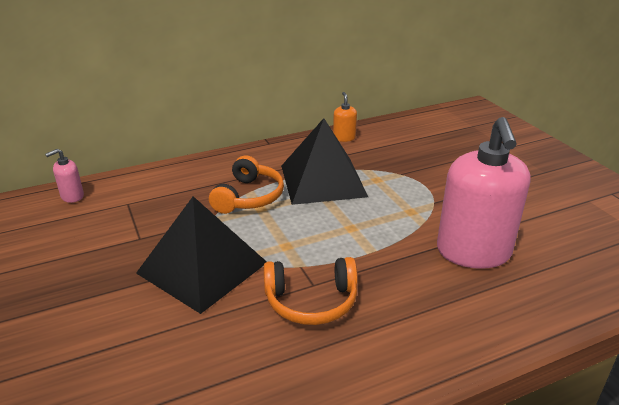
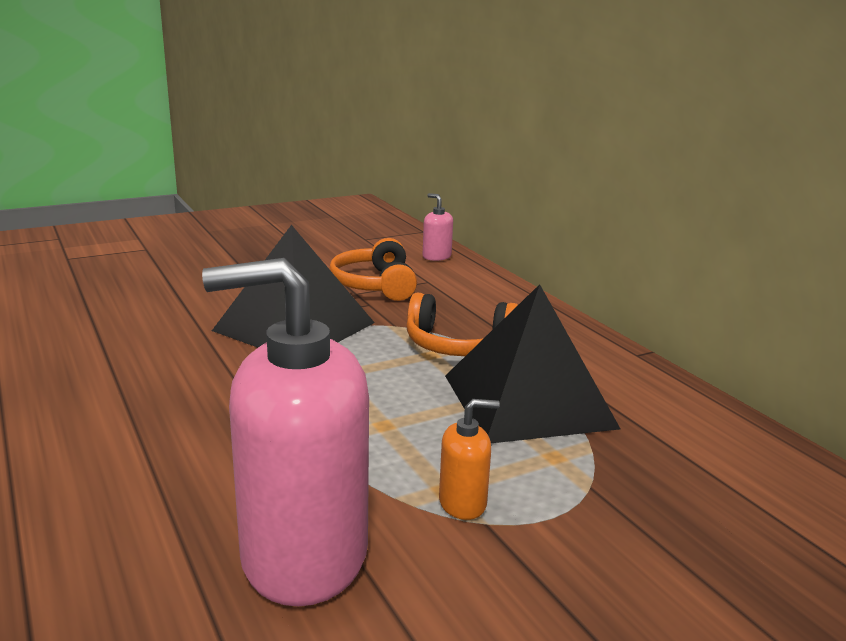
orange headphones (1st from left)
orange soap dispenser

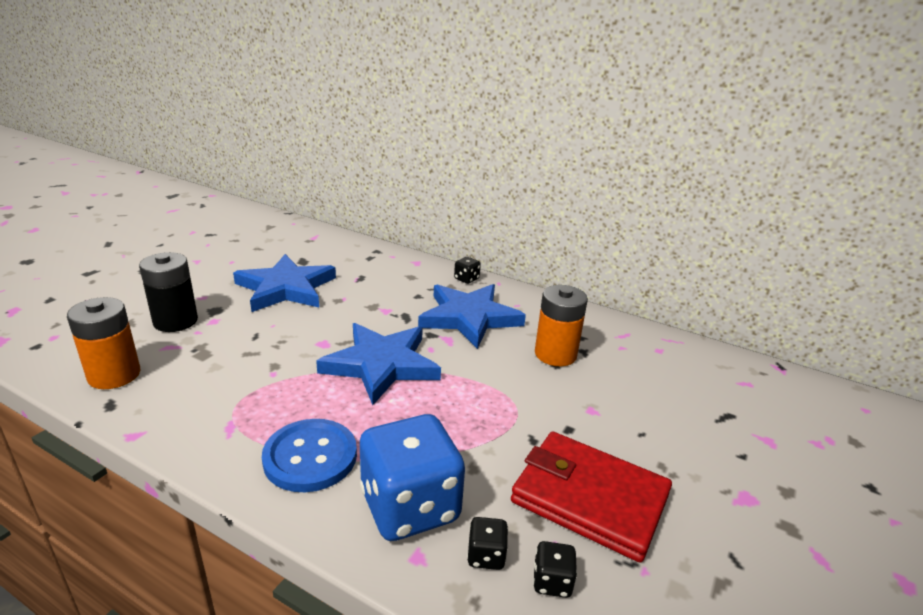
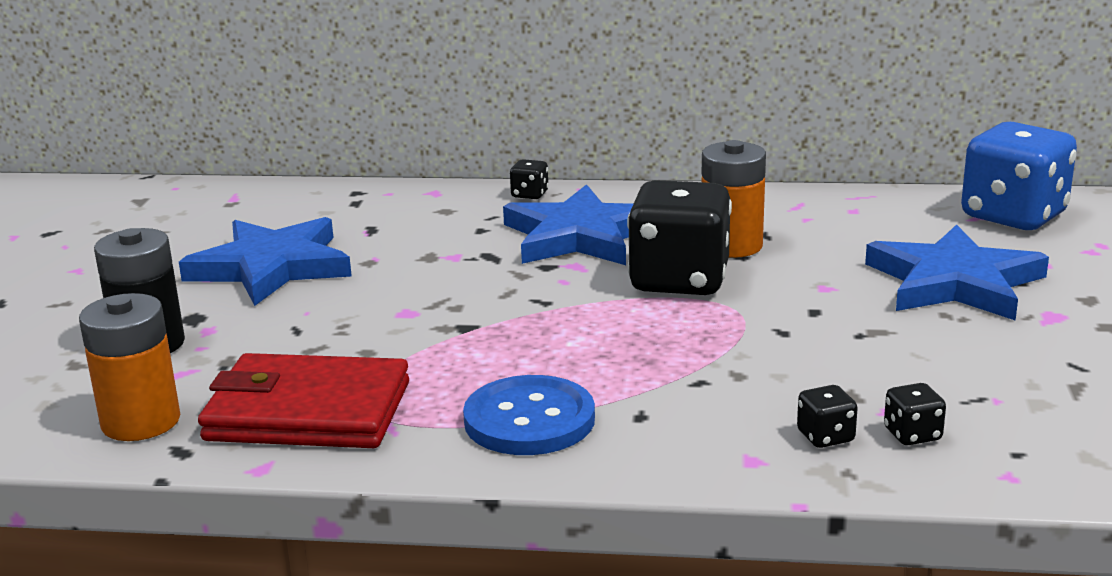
red wallet
black dice (2nd from left)
blue star (3rd from left)
blue dice

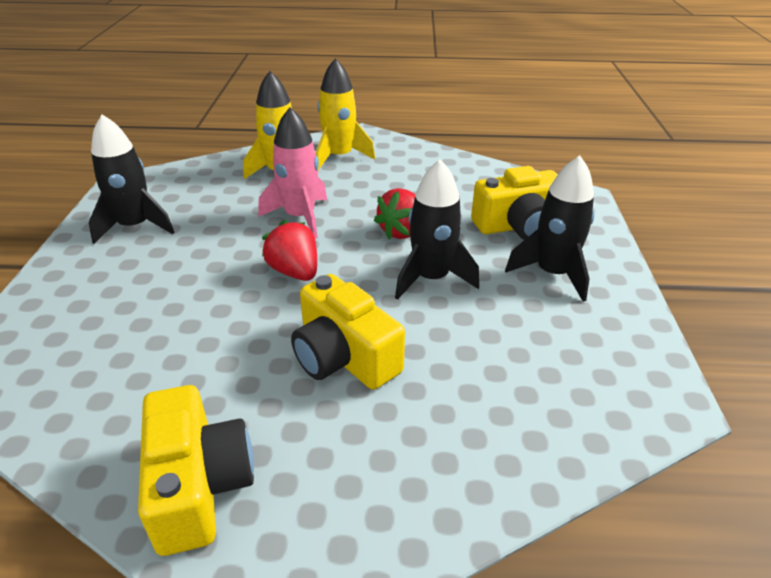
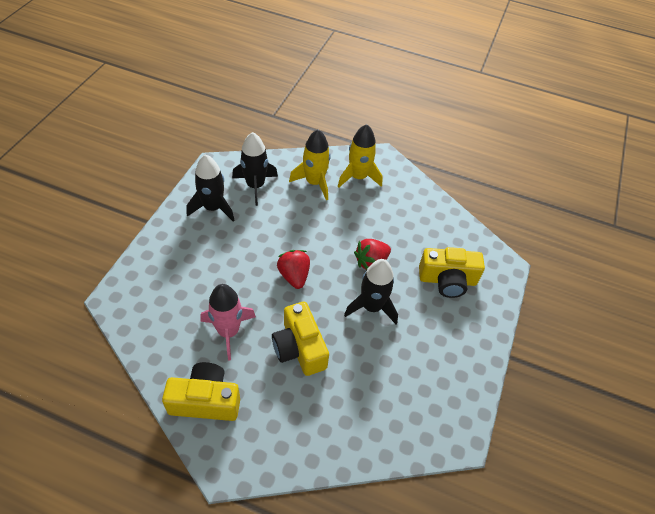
yellow camera (1st from left)
pink rocket
black rocket (2nd from left)

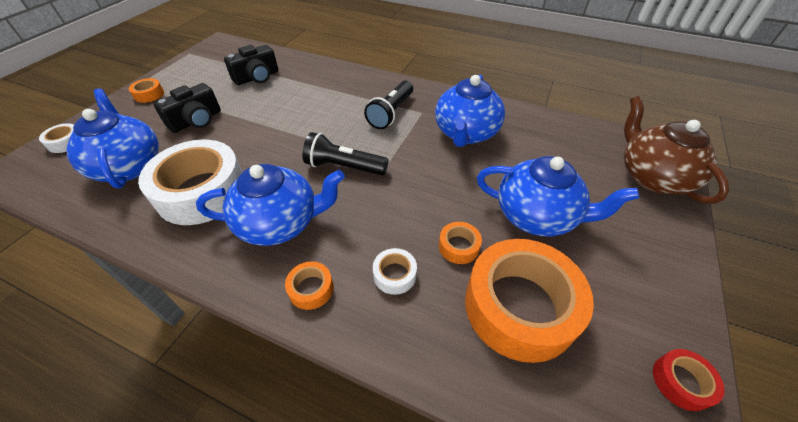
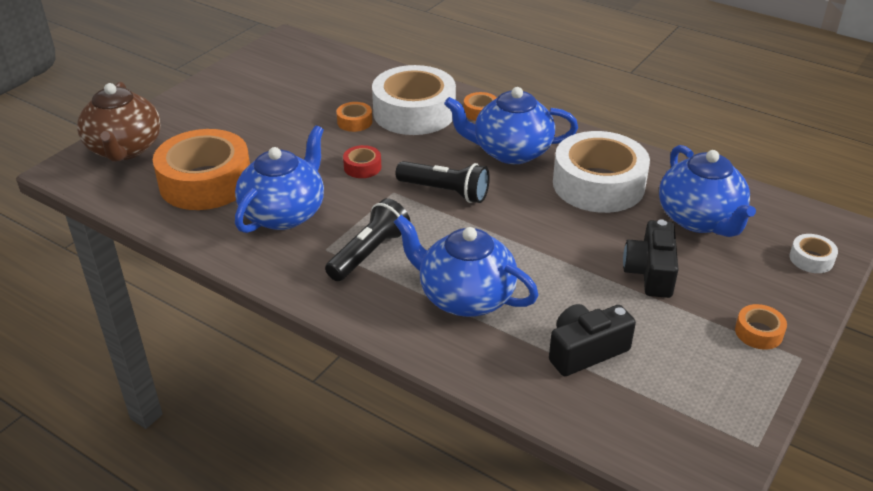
orange tape (1st from left)
red tape
white tape (1st from left)
blue teapot (2nd from left)
black camera (2nd from left)

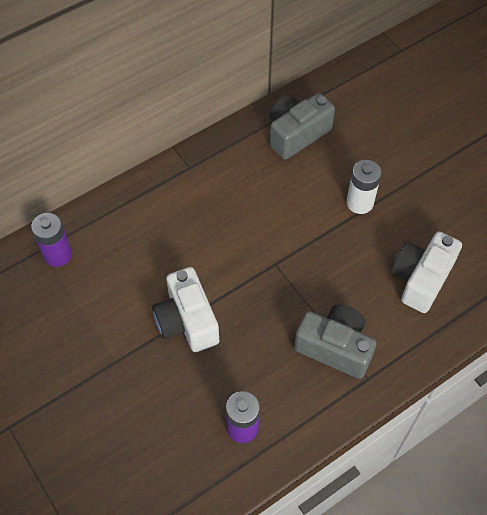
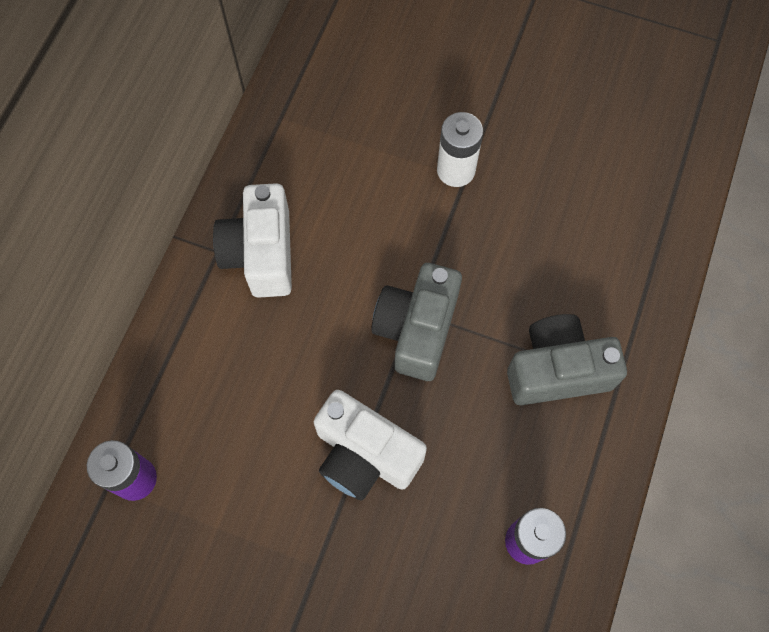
white camera (1st from left)
grey camera (1st from left)

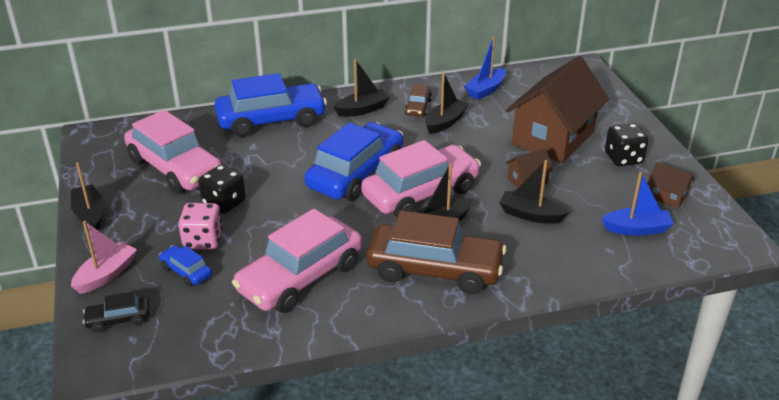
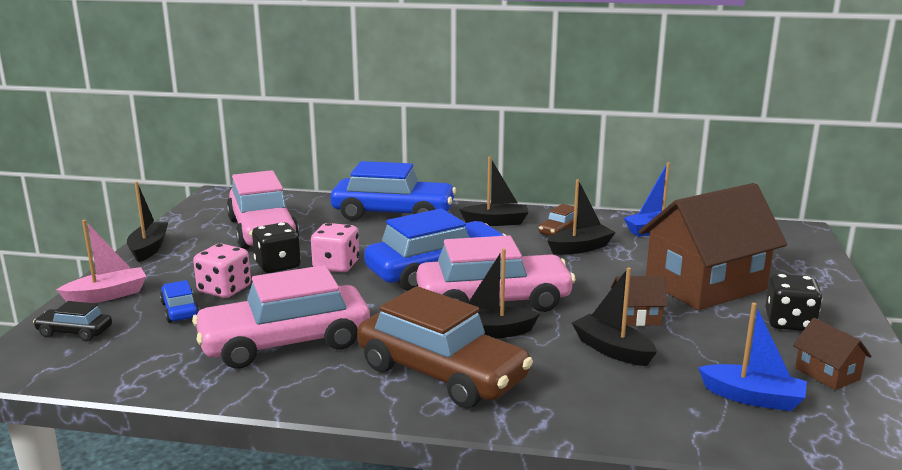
pink dice (2nd from left)

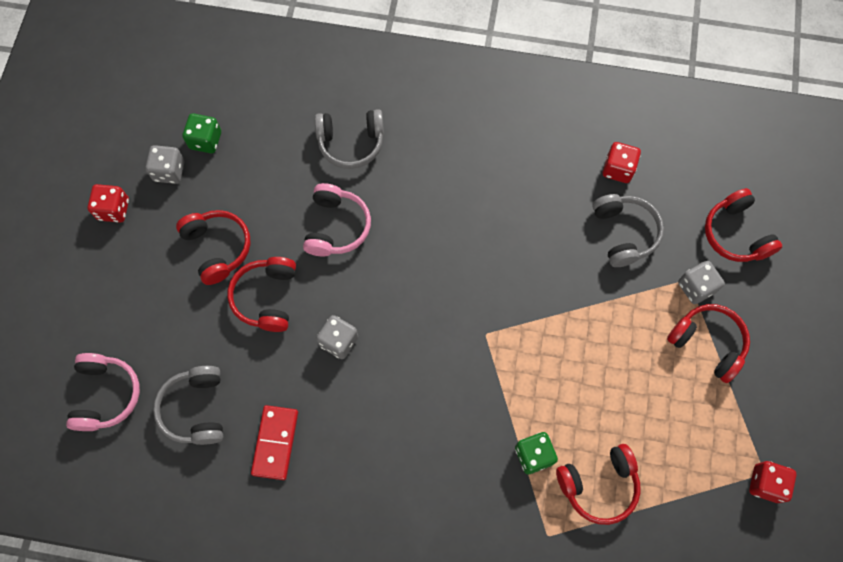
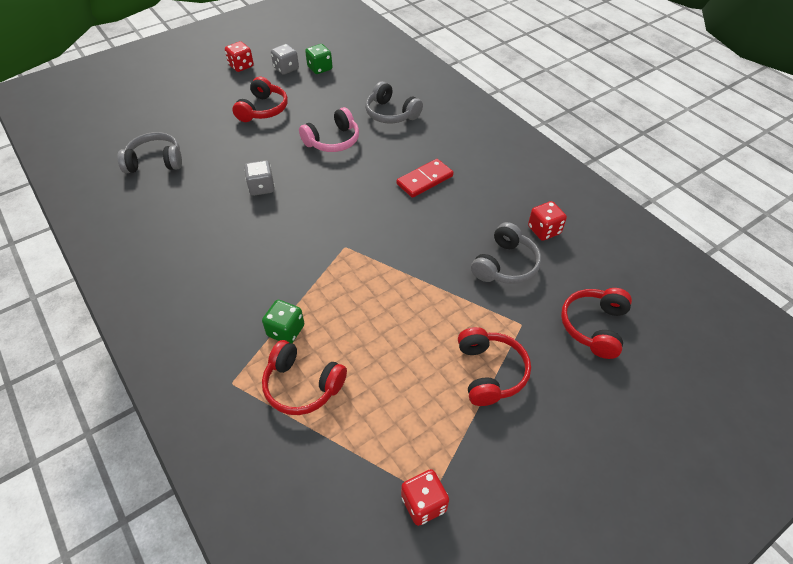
grey headphones (1st from left)
red domino
pink headphones (1st from left in the first image)
red headphones (2nd from left in the first image)
grey dice (3rd from left in the first image)

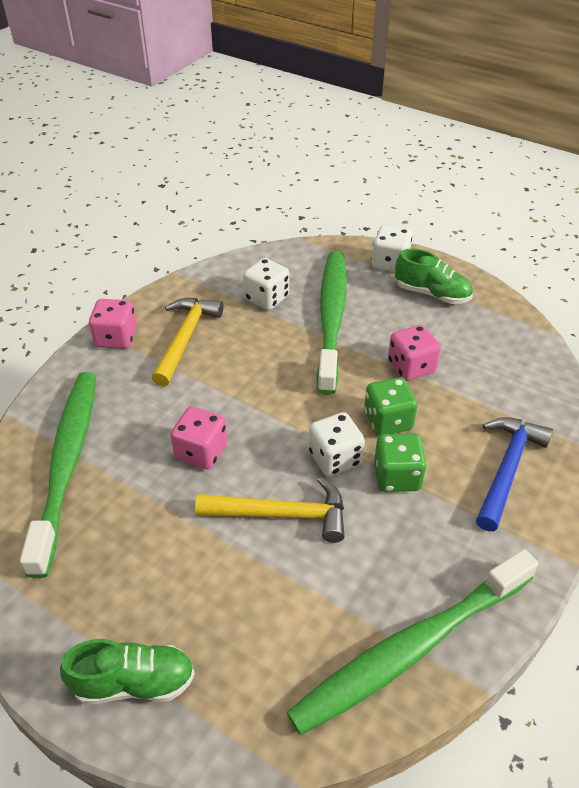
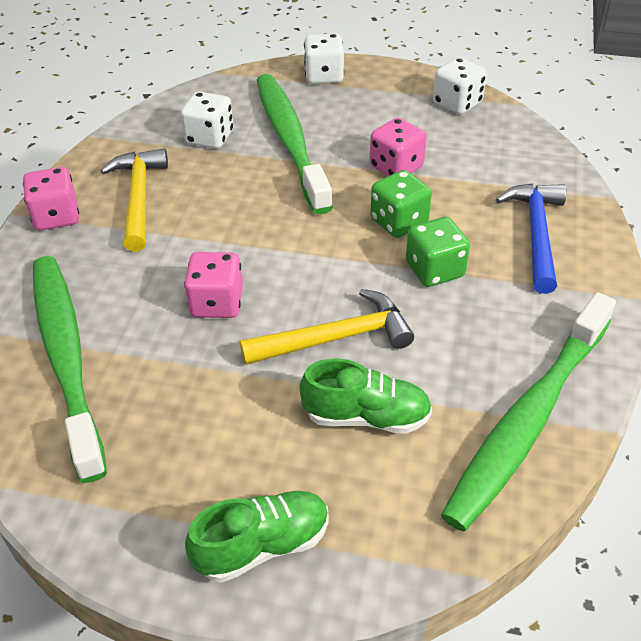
green shoe (2nd from left)
white dice (3rd from left)

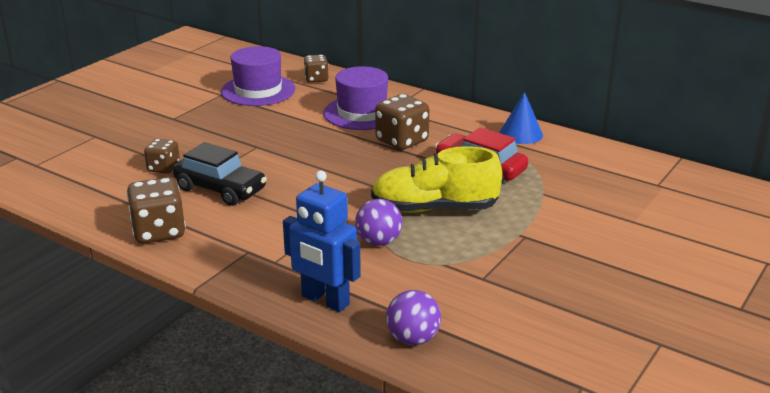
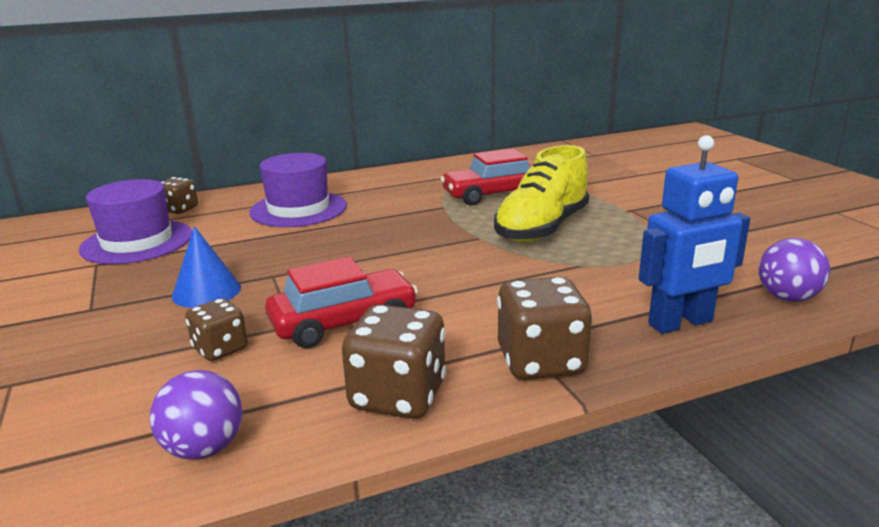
purple ball (1st from left)
blue cone
red car (1st from left)
brown dice (4th from left)

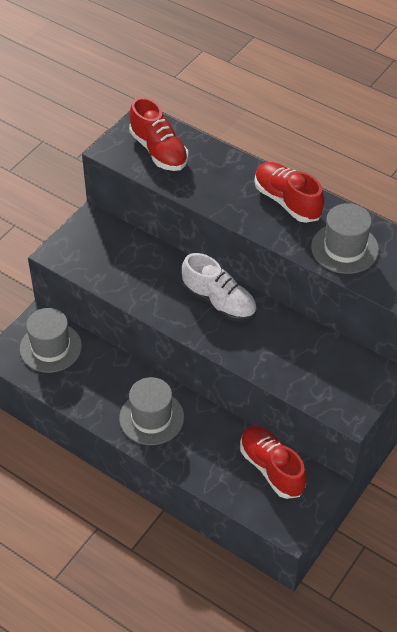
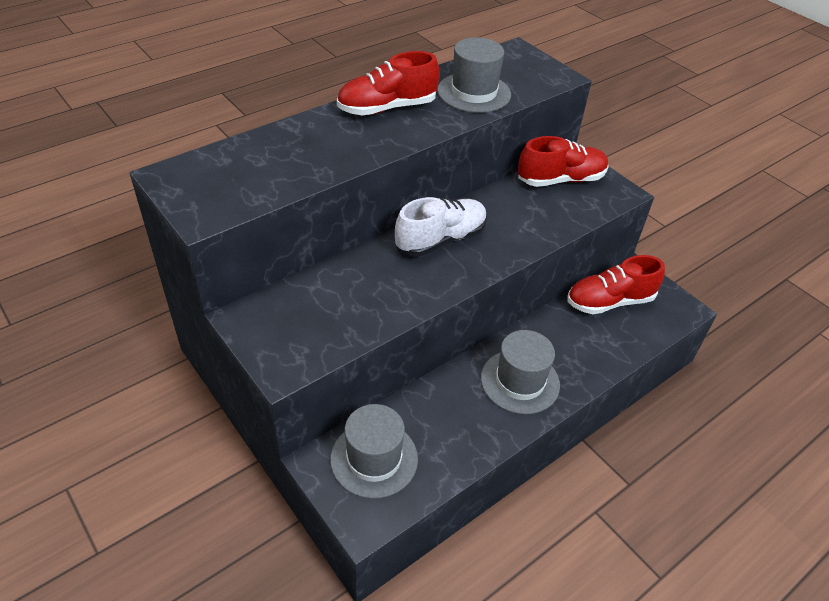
red shoe (2nd from left)

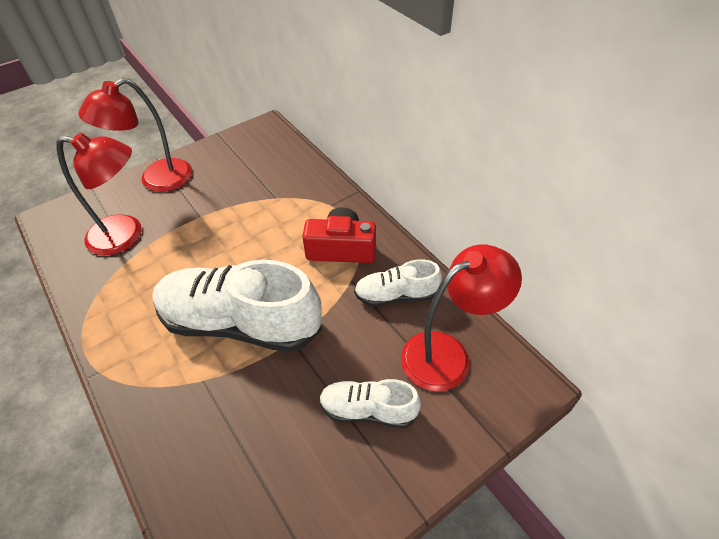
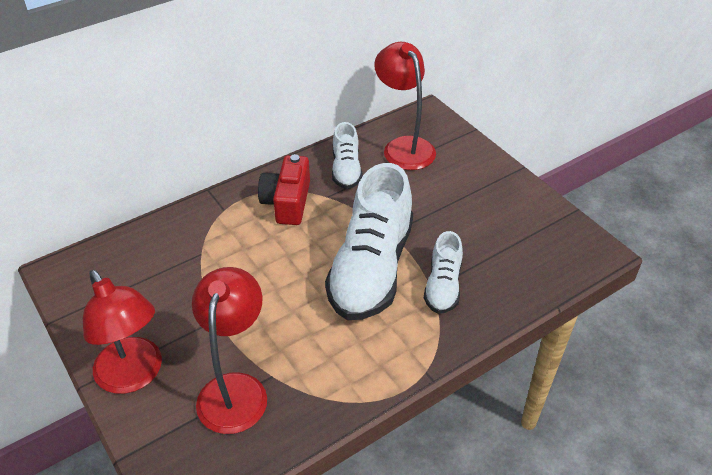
white shoe (3rd from left)

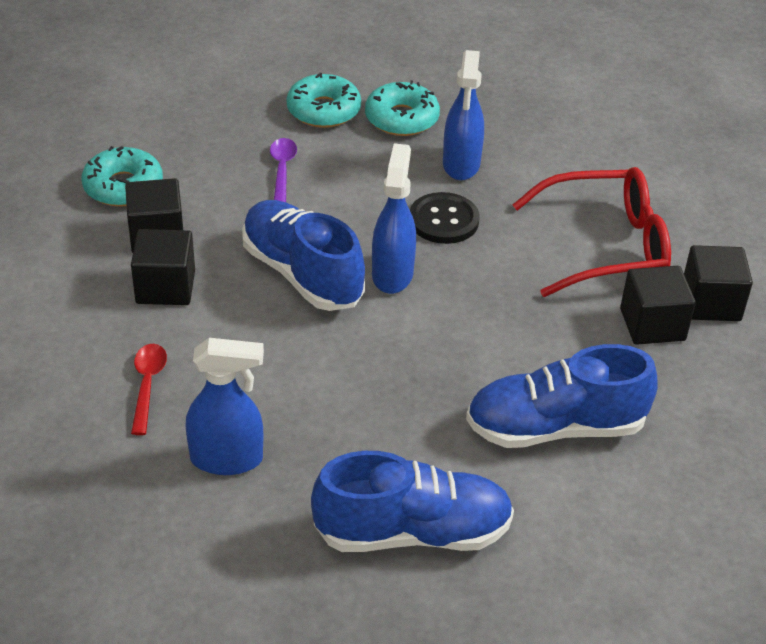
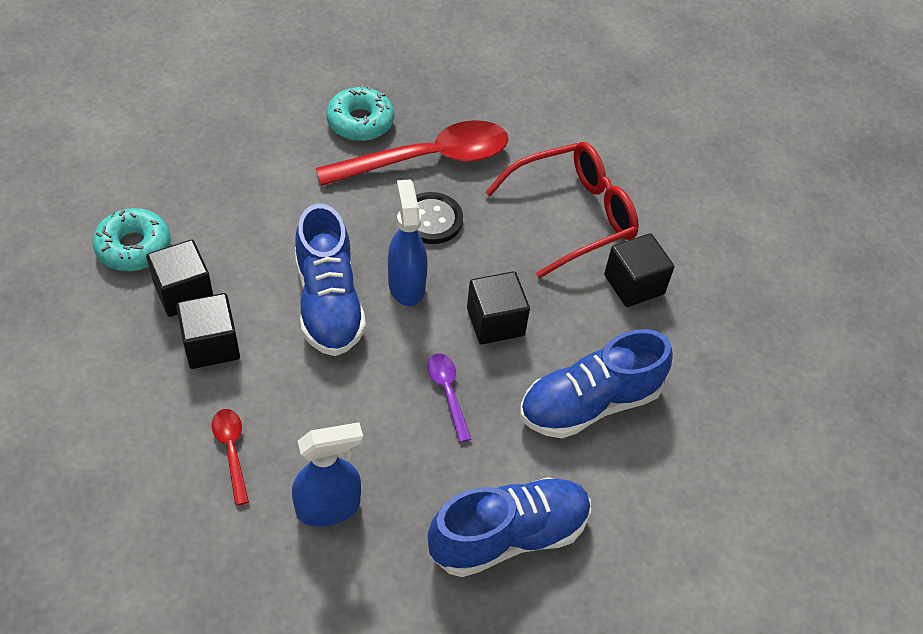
blue shoe (1st from left)
red spoon (2nd from left)
purple spoon
black cube (3rd from left)
turquoise donut (2nd from left in the first image)

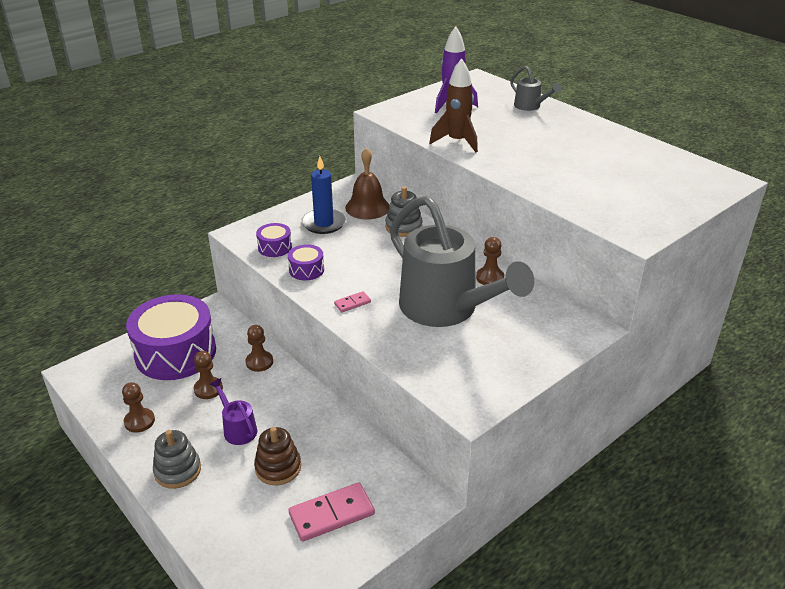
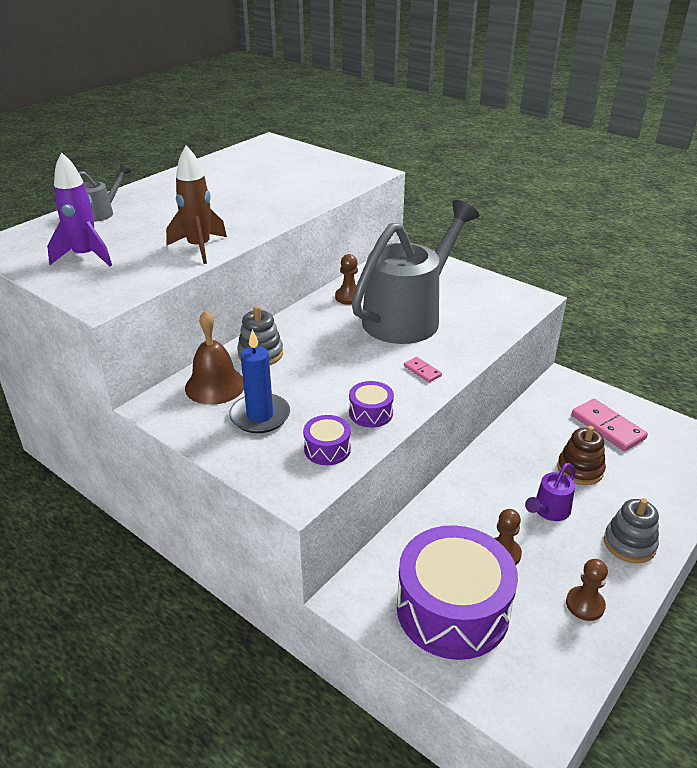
brown pawn (3rd from left in the first image)

